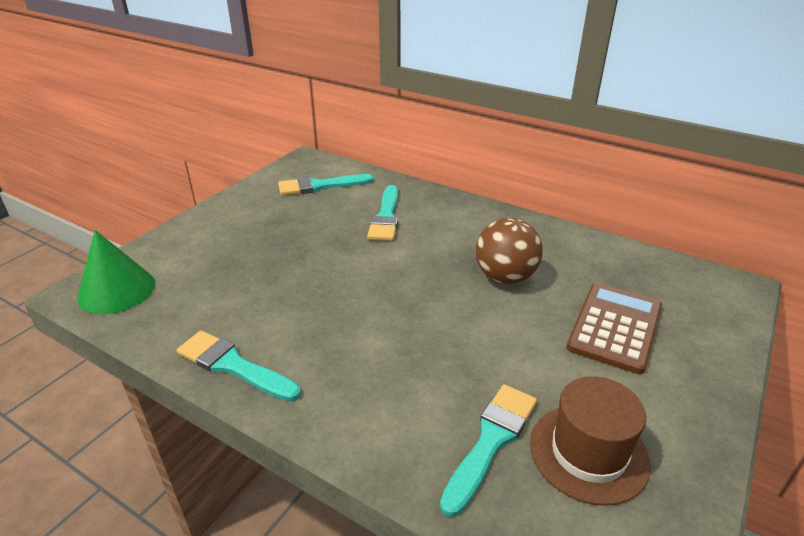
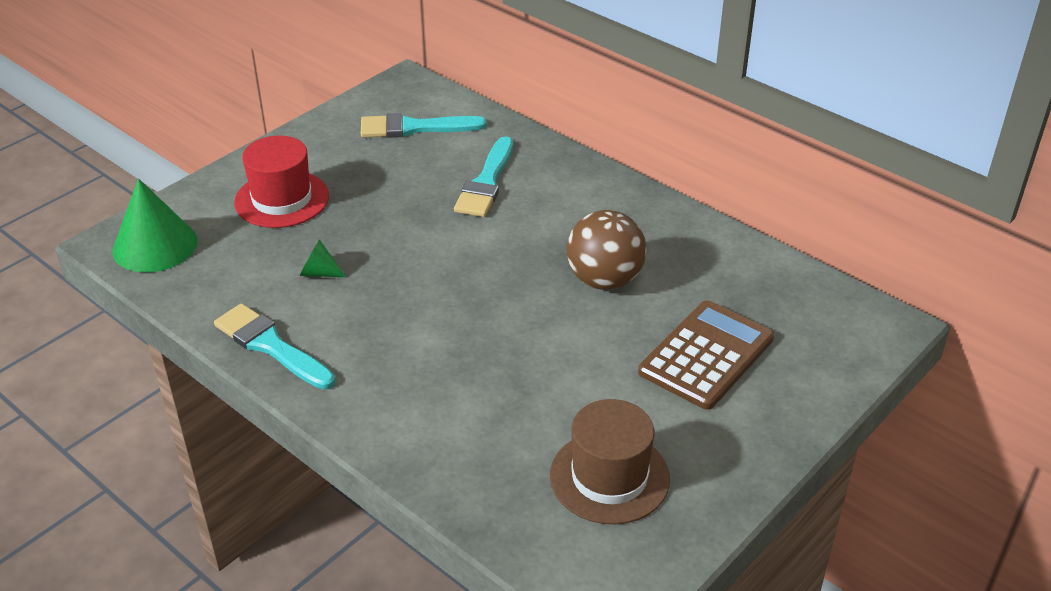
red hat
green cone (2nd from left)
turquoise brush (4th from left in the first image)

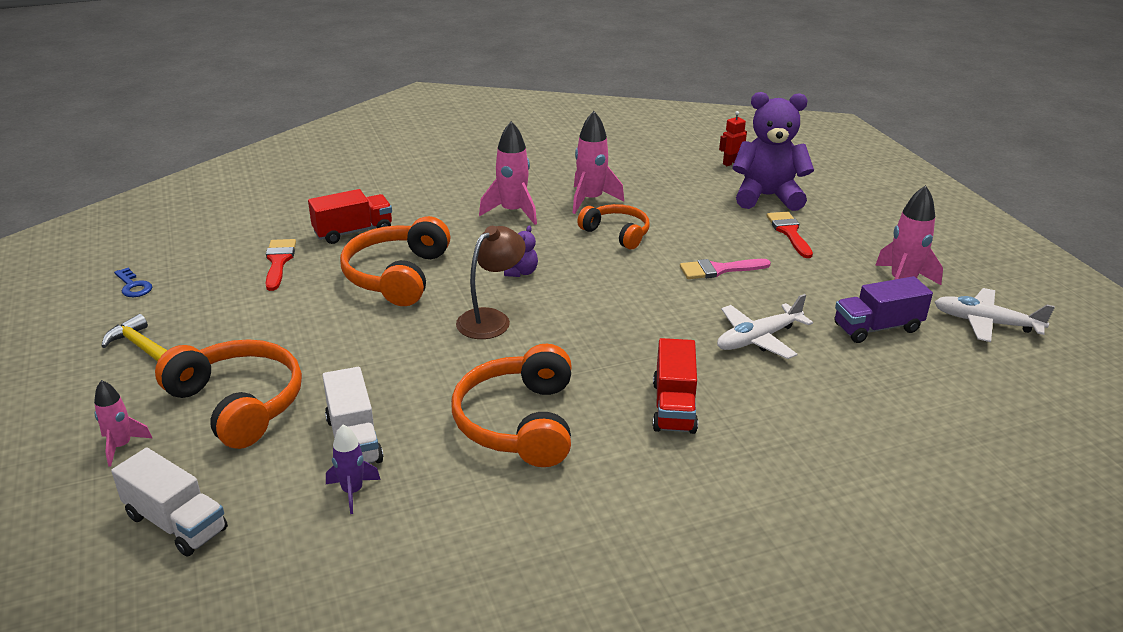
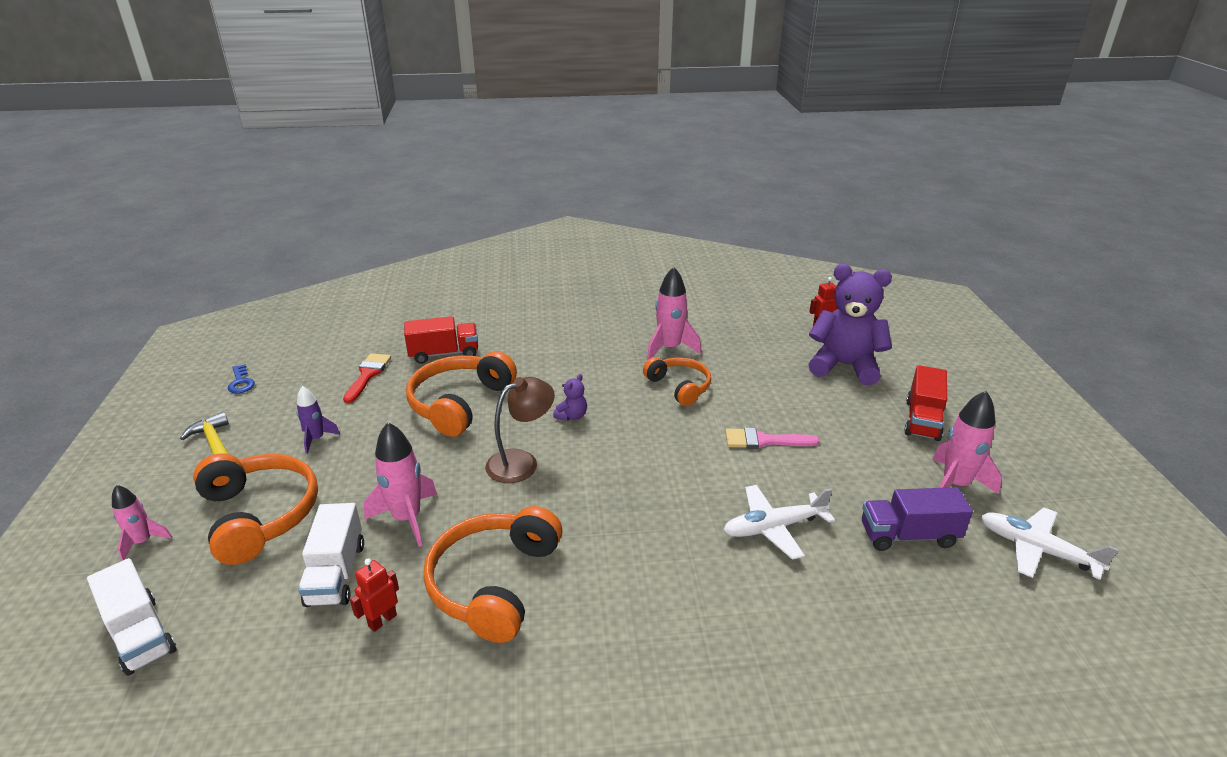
purple rocket
red robot (1st from left)
pink rocket (2nd from left)
red truck (2nd from left)
red brush (2nd from left in the first image)

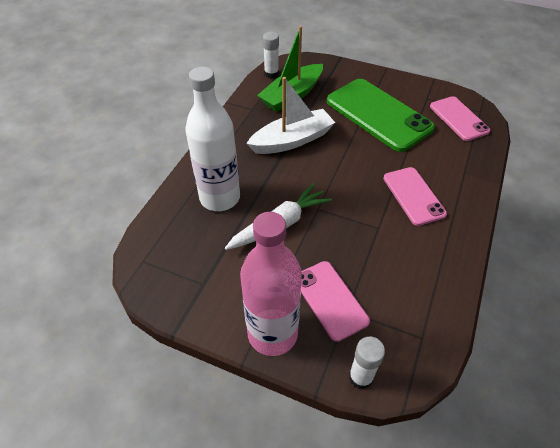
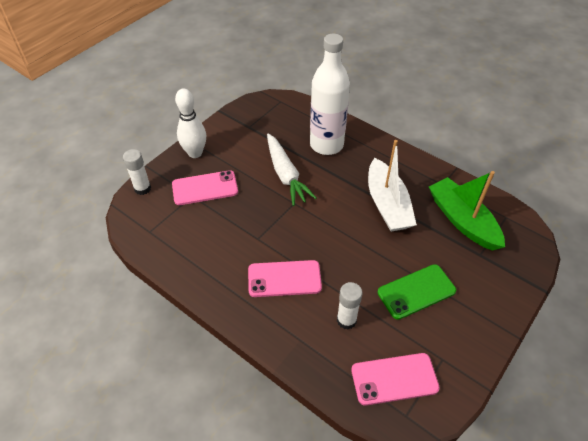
white bowling pin
white glue stick (2nd from left)
green phone

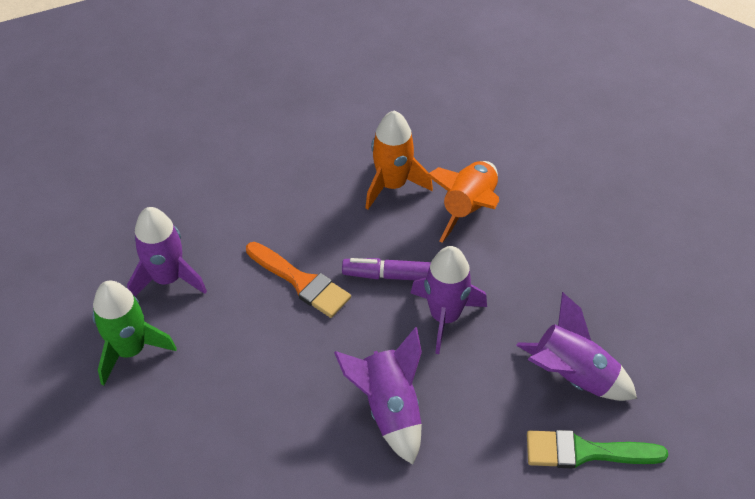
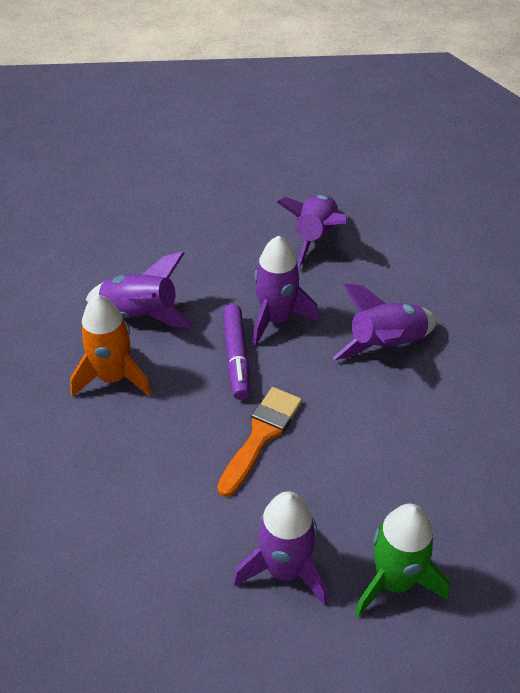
purple rocket (1st from left)
green brush

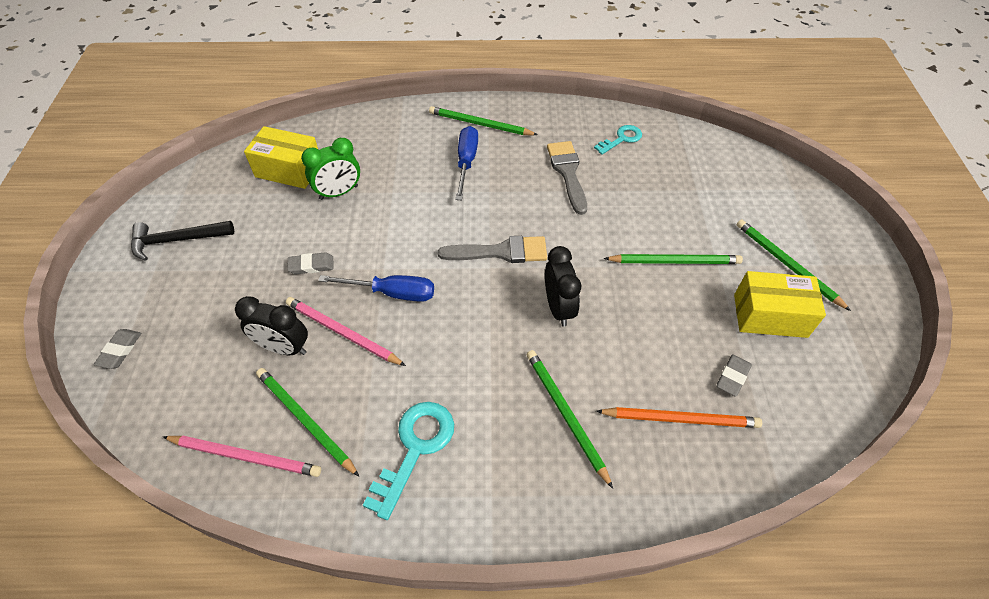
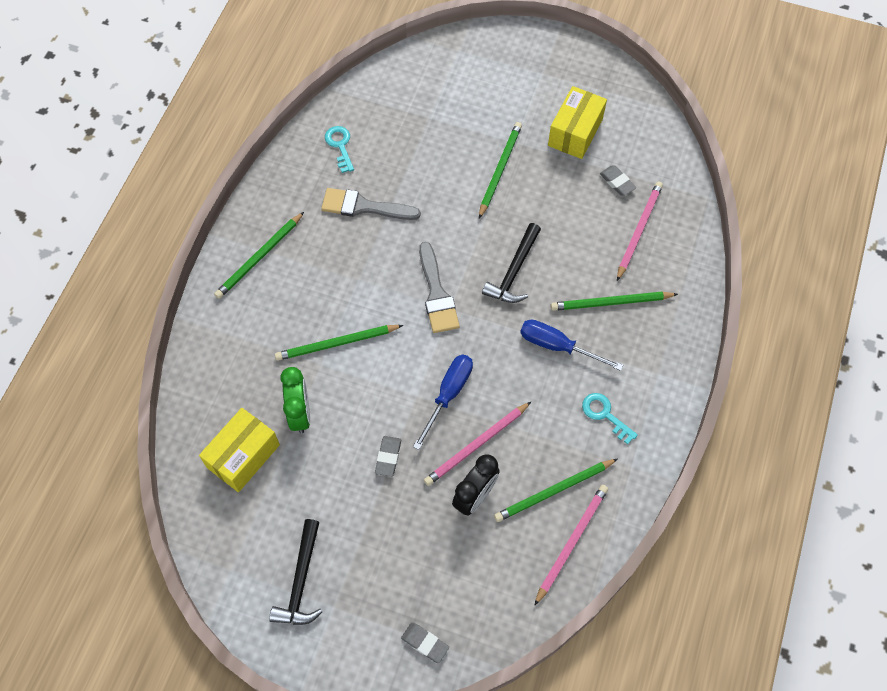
green pencil (2nd from left)
grey brush (2nd from left)
black hammer (2nd from left)
blue screwdriver (2nd from left)
turquoise key (2nd from left)
pink pencil (3rd from left)

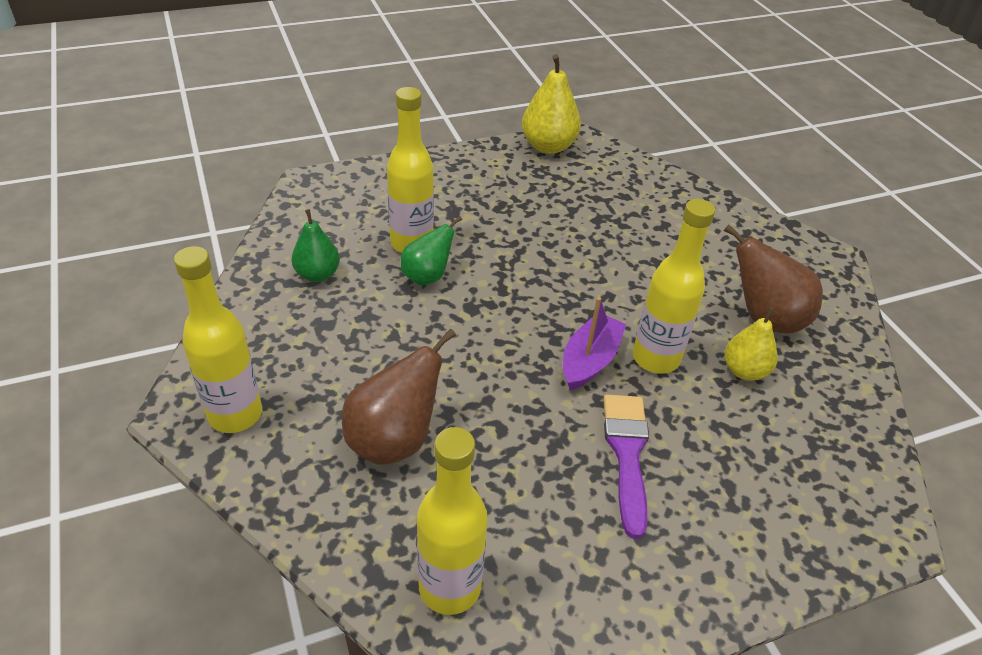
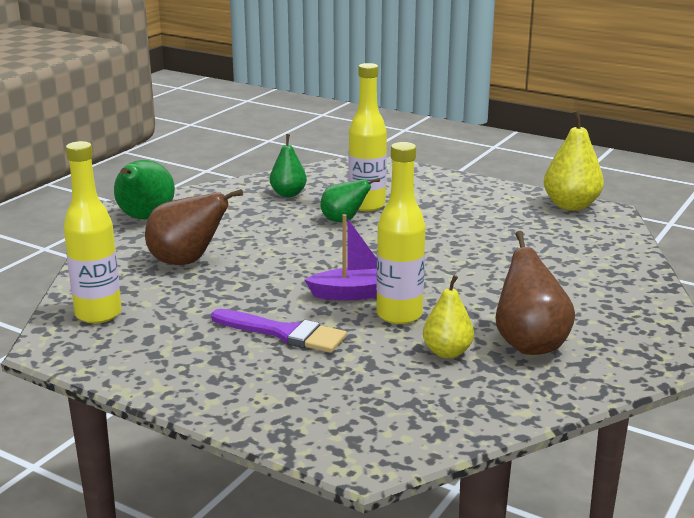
green pear (1st from left)
purple brush

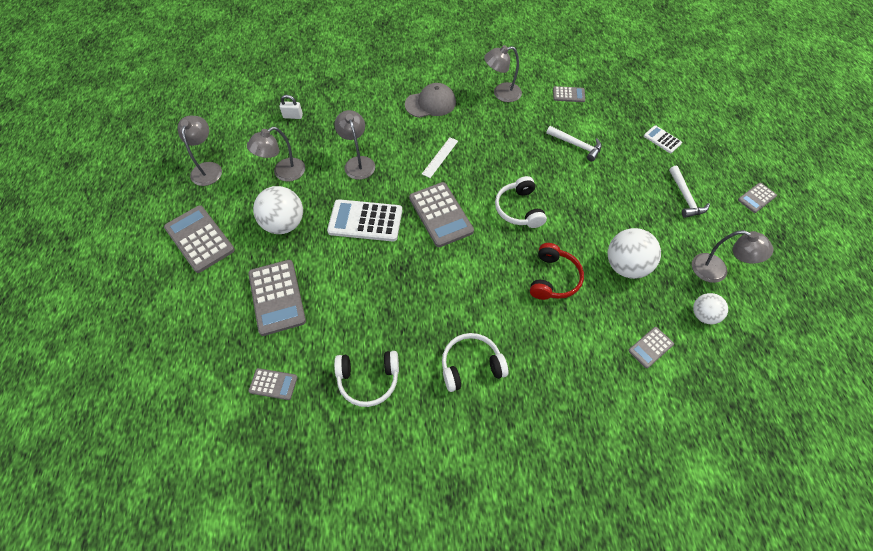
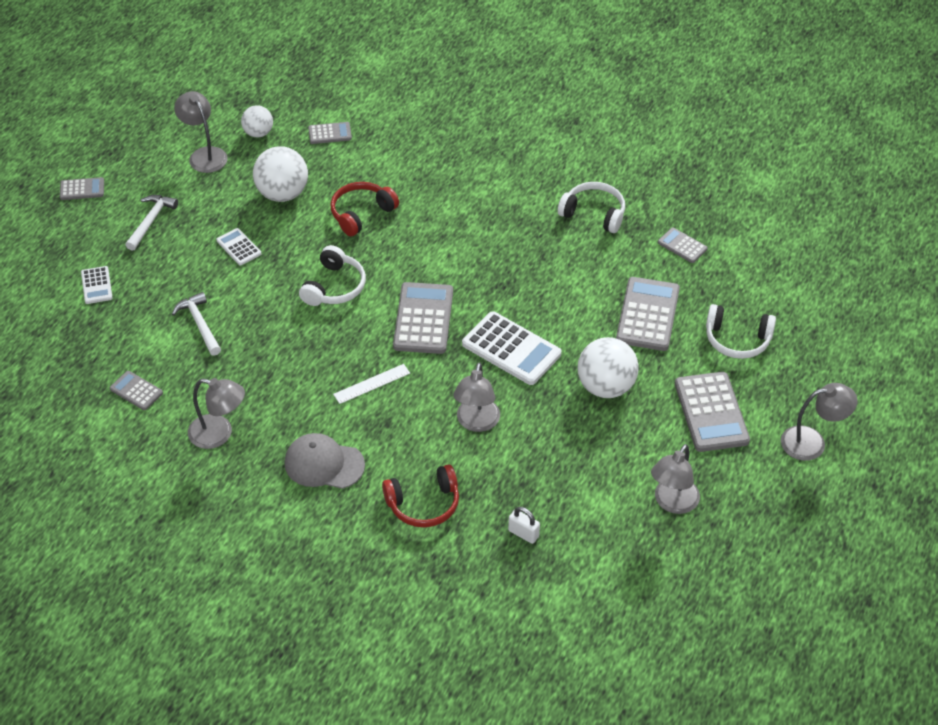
white calculator (2nd from left)
red headphones (2nd from left)
white headphones (3rd from left)
grey lamp (5th from left)

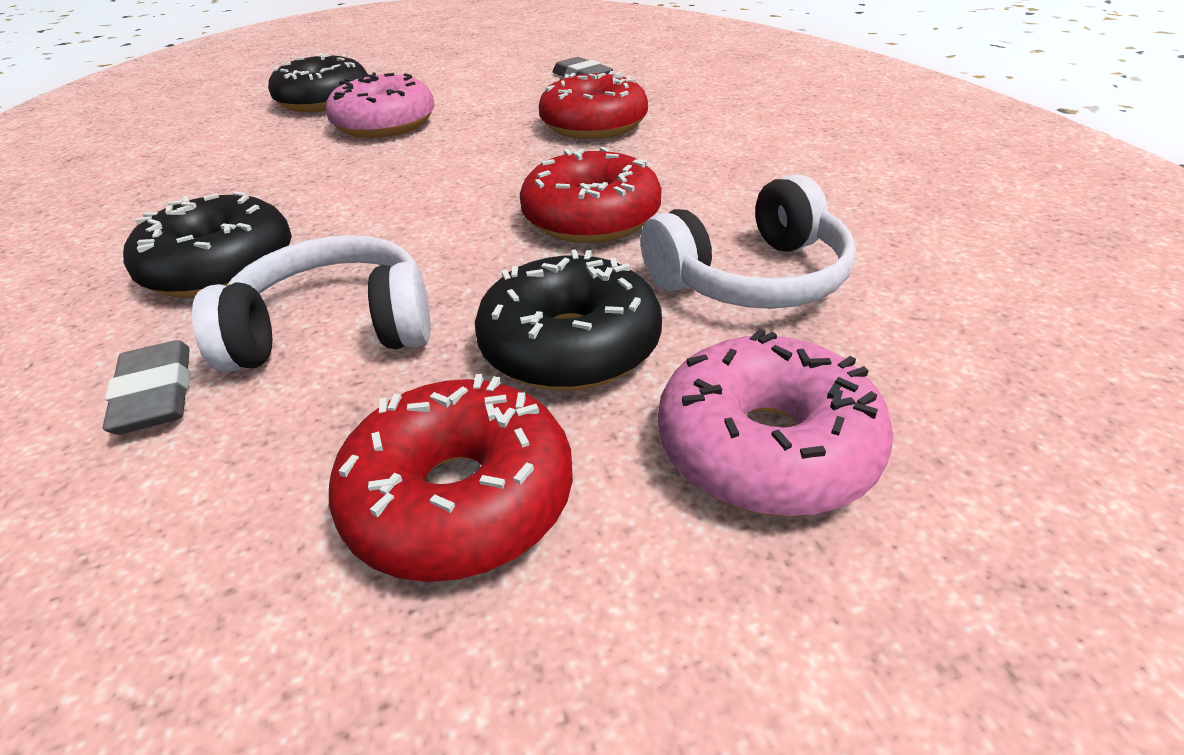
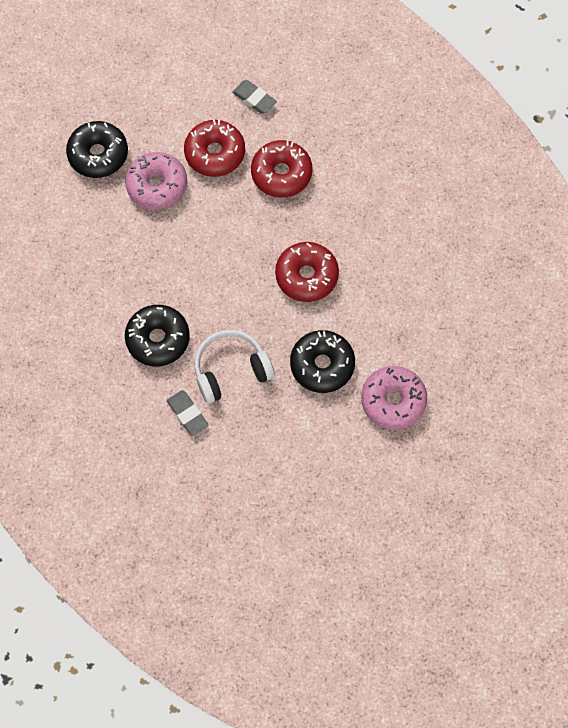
red donut (1st from left)
white headphones (2nd from left in the first image)

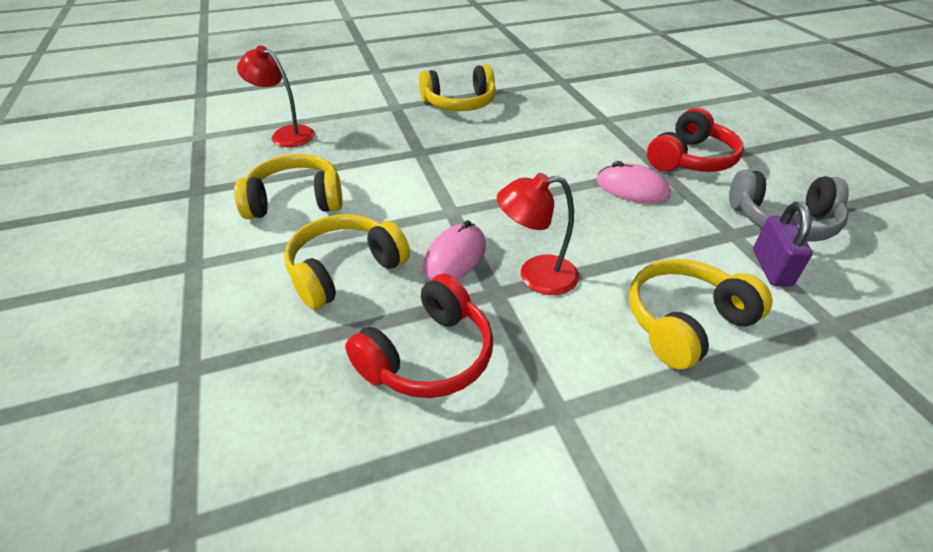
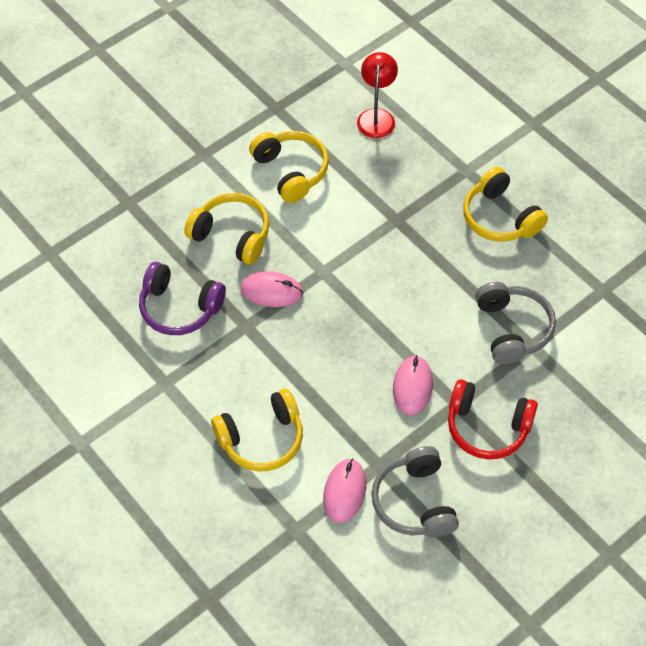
purple headphones
yellow headphones (2nd from left)
pink mouse (2nd from left)
grey headphones (2nd from left)
red lamp (2nd from left in the first image)

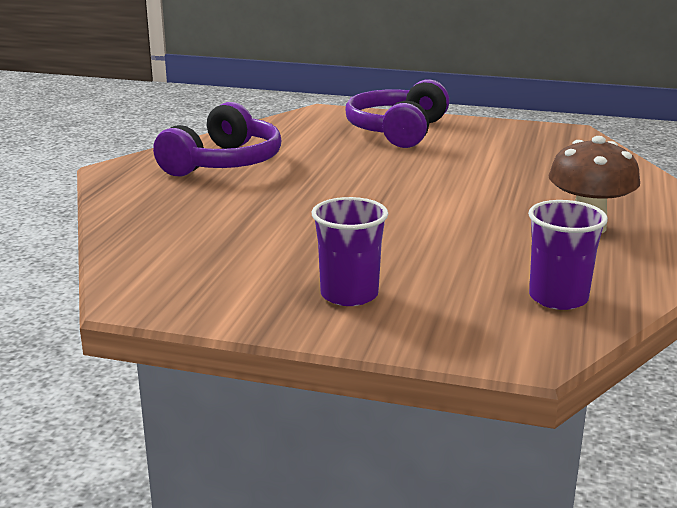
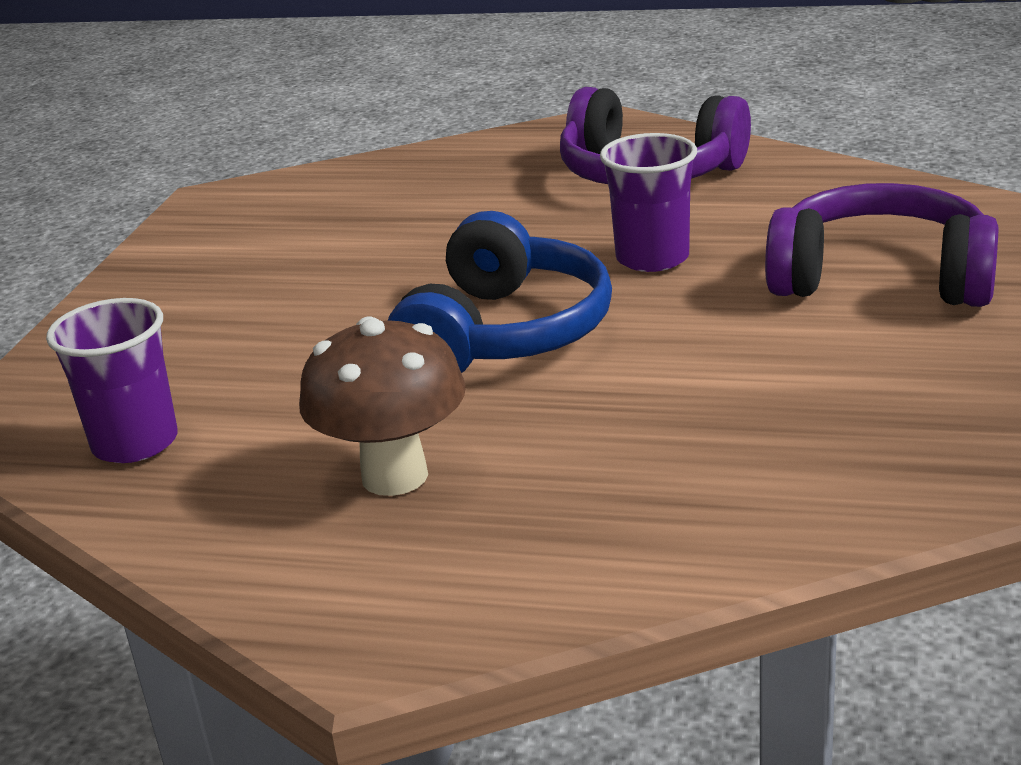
blue headphones
purple cup (2nd from left)

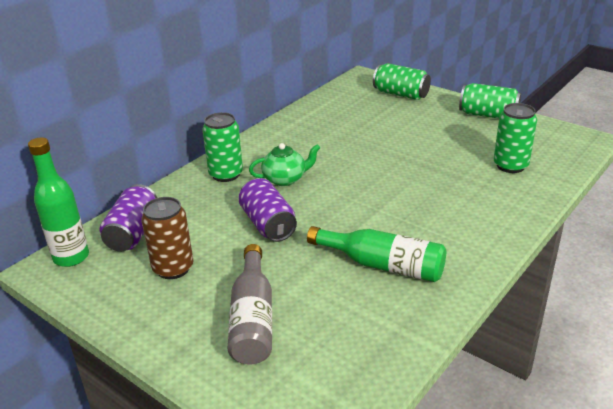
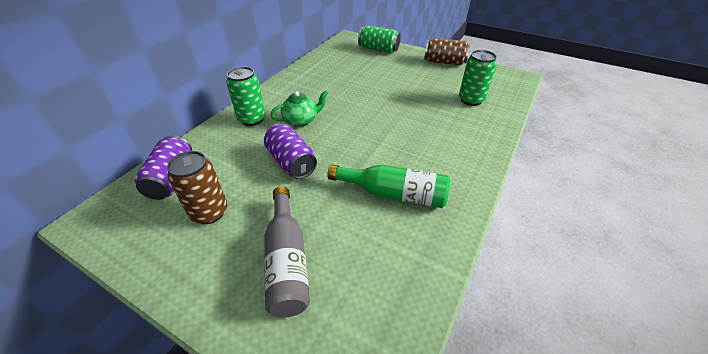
brown can (2nd from left)
green bottle (1st from left in the first image)

